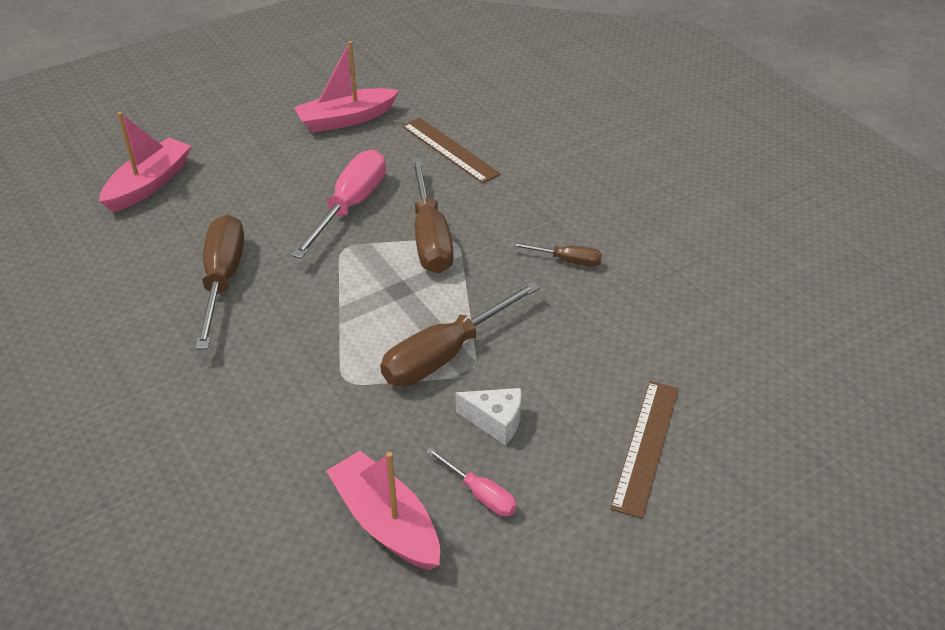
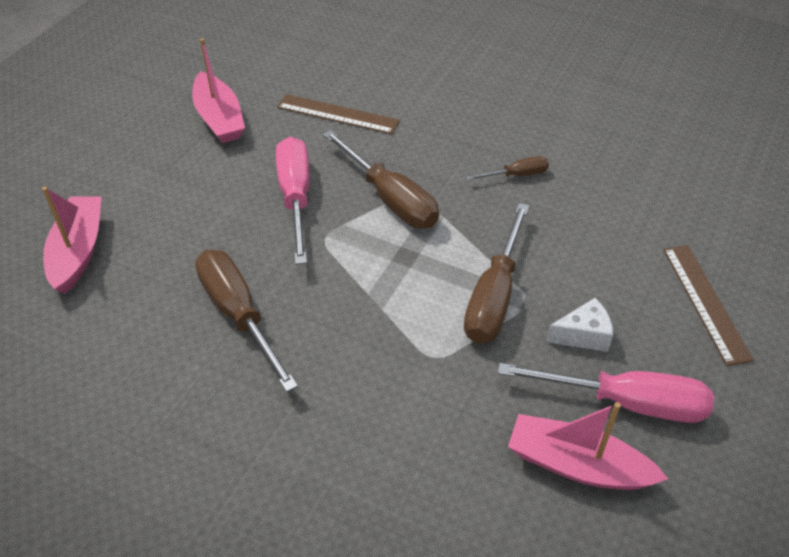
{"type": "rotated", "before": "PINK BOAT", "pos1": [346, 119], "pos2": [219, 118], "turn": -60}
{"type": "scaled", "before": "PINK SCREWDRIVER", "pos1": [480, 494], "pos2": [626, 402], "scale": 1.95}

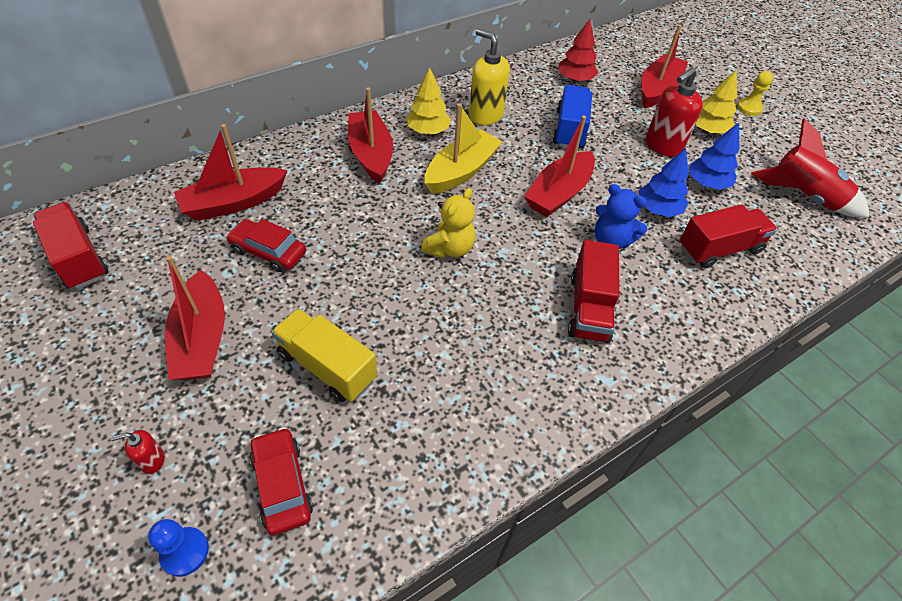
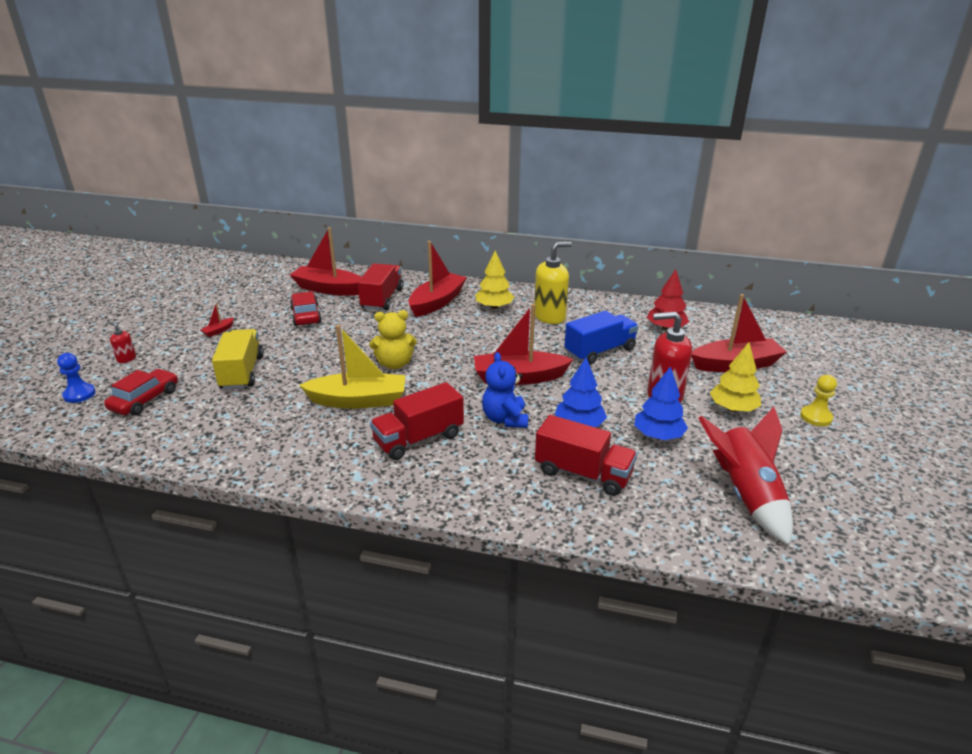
{"type": "shifted", "before": "RED TRUCK", "pos1": [79, 258], "pos2": [382, 299]}
{"type": "shifted", "before": "YELLOW BOAT", "pos1": [461, 171], "pos2": [358, 400]}
{"type": "rotated", "before": "YELLOW SOAP DISPENSER", "pos1": [485, 115], "pos2": [550, 317], "turn": 60}
{"type": "scaled", "before": "RED BOAT", "pos1": [202, 339], "pos2": [218, 331], "scale": 0.41}

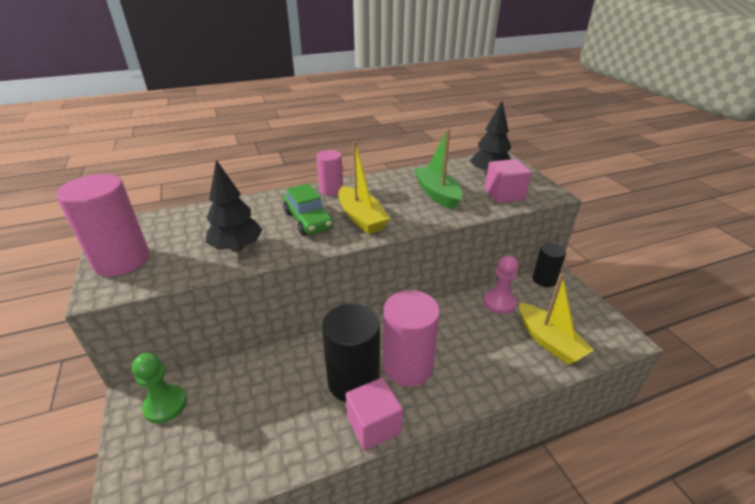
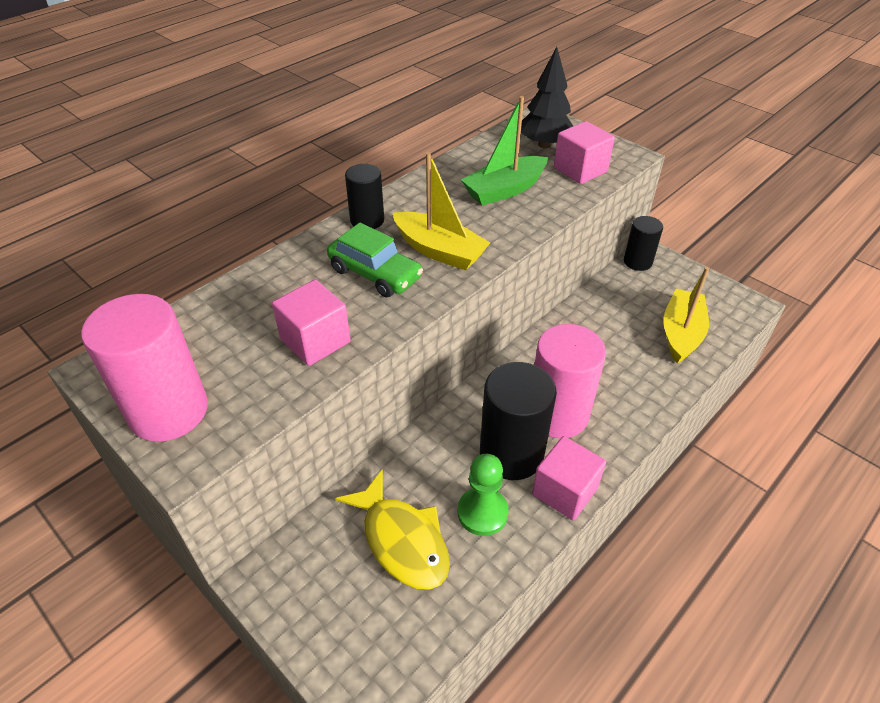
{"type": "gone", "before": "PINK PAWN", "pos1": [499, 303]}
{"type": "new", "after": "YELLOW FISH", "pos2": [402, 540]}
{"type": "shifted", "before": "GREEN PAWN", "pos1": [165, 405], "pos2": [482, 512]}
{"type": "swapped", "before": "BLACK TREE", "after": "PINK CUBE", "pos1": [237, 248], "pos2": [315, 341]}
{"type": "repainted", "before": "PINK CYLINDER", "after": "BLACK CYLINDER", "pos1": [331, 190], "pos2": [367, 220]}
{"type": "rotated", "before": "GREEN BOAT", "pos1": [437, 194], "pos2": [504, 190], "turn": -75}
{"type": "rotated", "before": "YELLOW BOAT", "pos1": [549, 341], "pos2": [681, 333], "turn": -105}

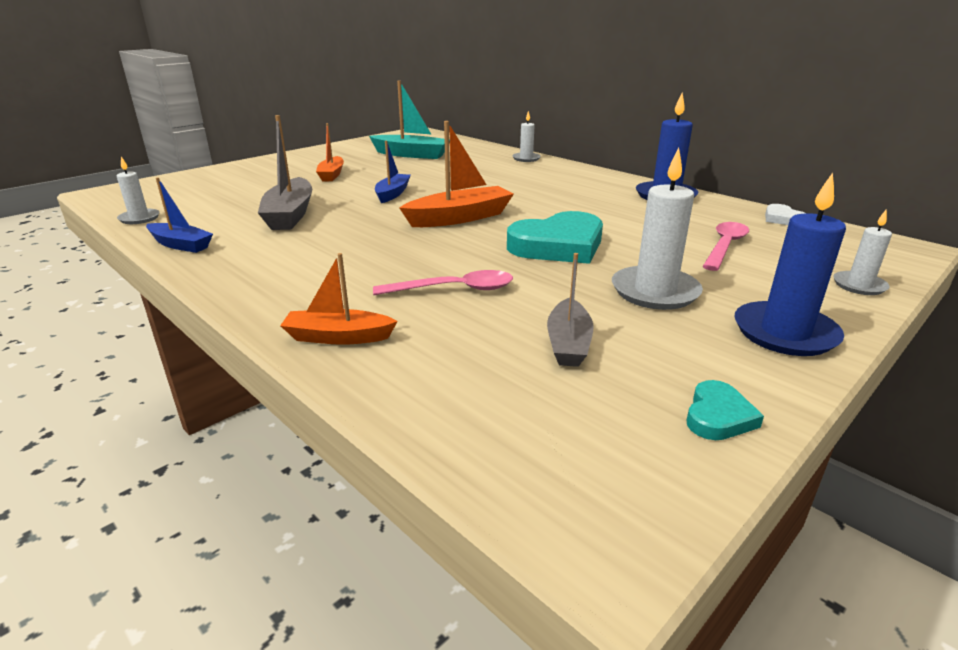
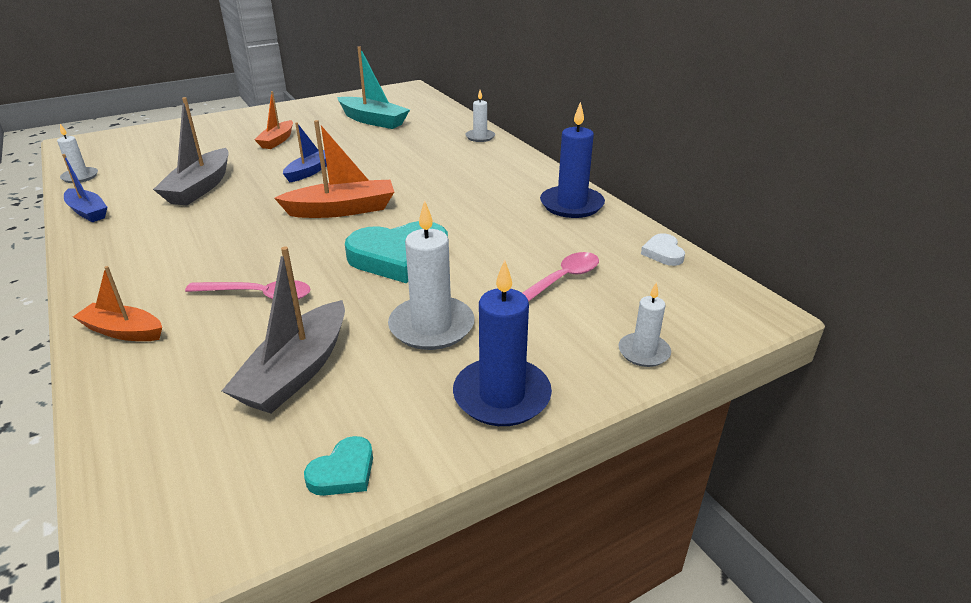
{"type": "scaled", "before": "GREY BOAT", "pos1": [568, 343], "pos2": [296, 371], "scale": 1.58}

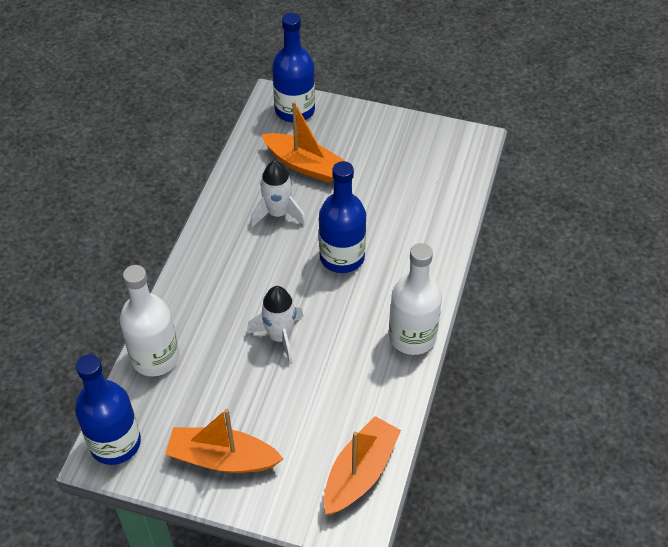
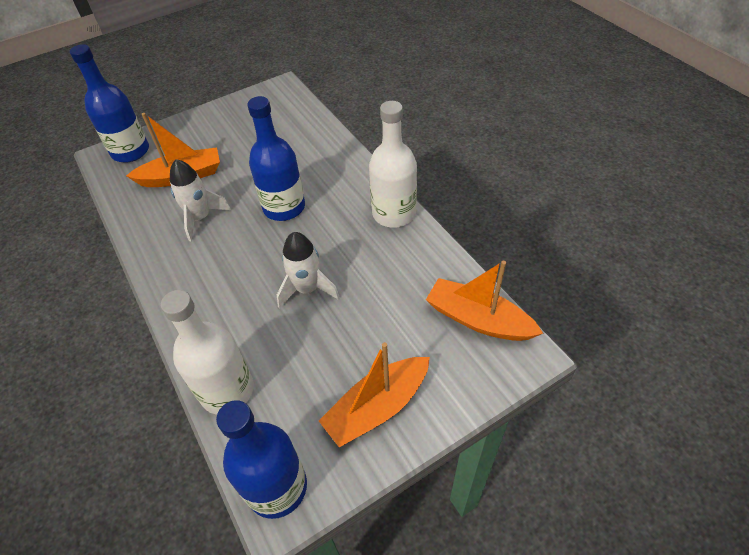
{"type": "rotated", "before": "ORANGE BOAT", "pos1": [360, 473], "pos2": [478, 319], "turn": -45}

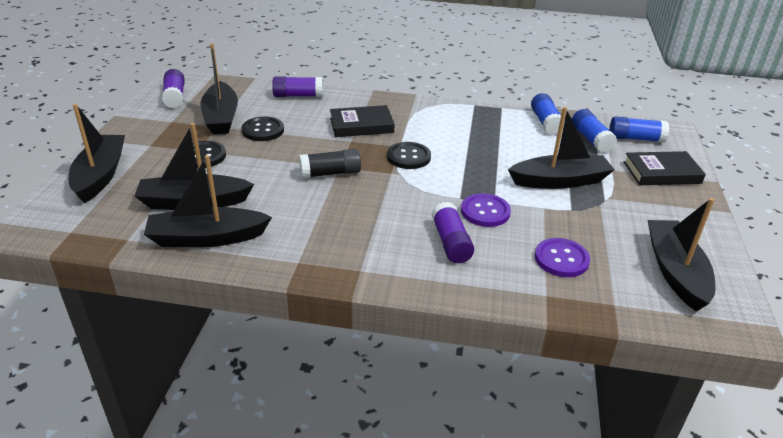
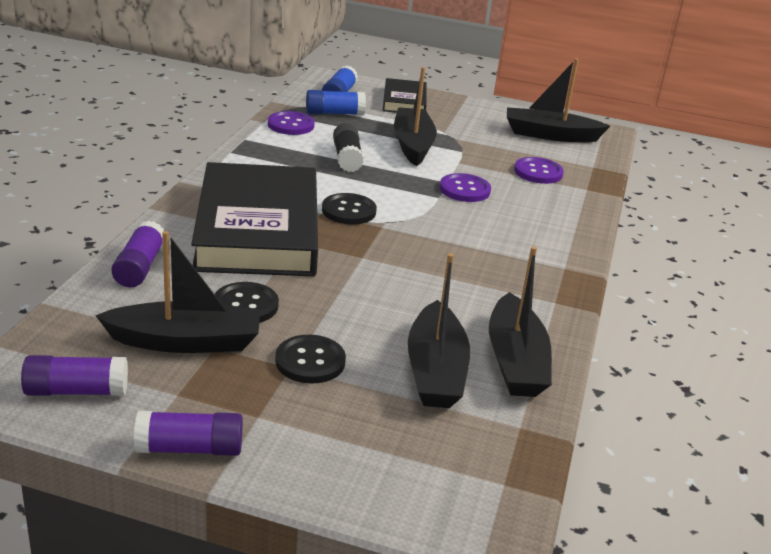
{"type": "gone", "before": "BLACK BOAT", "pos1": [100, 175]}
{"type": "shifted", "before": "BLACK GLUE STICK", "pos1": [330, 173], "pos2": [347, 158]}
{"type": "shifted", "before": "PURPLE GLUE STICK", "pos1": [451, 242], "pos2": [190, 449]}
{"type": "swapped", "before": "BLUE GLUE STICK", "after": "PURPLE BUTTON", "pos1": [545, 122], "pos2": [291, 125]}
{"type": "scaled", "before": "BLACK BOOK", "pos1": [361, 125], "pos2": [258, 229], "scale": 2.06}

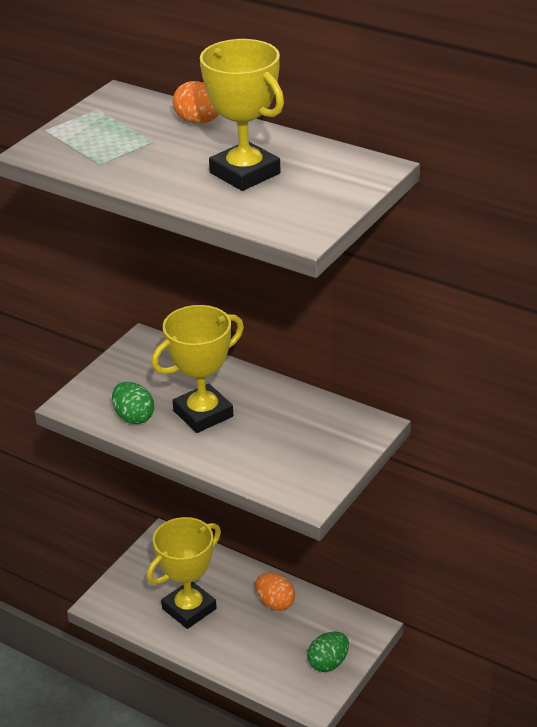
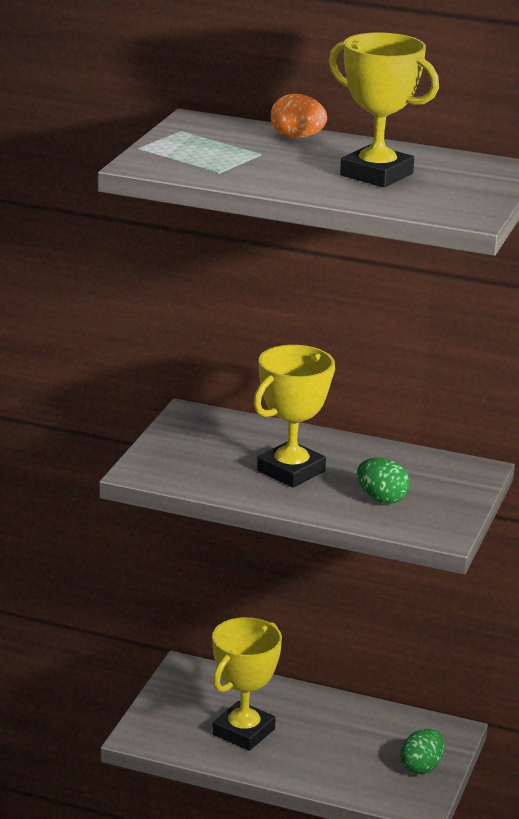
{"type": "gone", "before": "ORANGE EGG", "pos1": [275, 603]}
{"type": "shifted", "before": "GREEN EGG", "pos1": [134, 417], "pos2": [381, 499]}

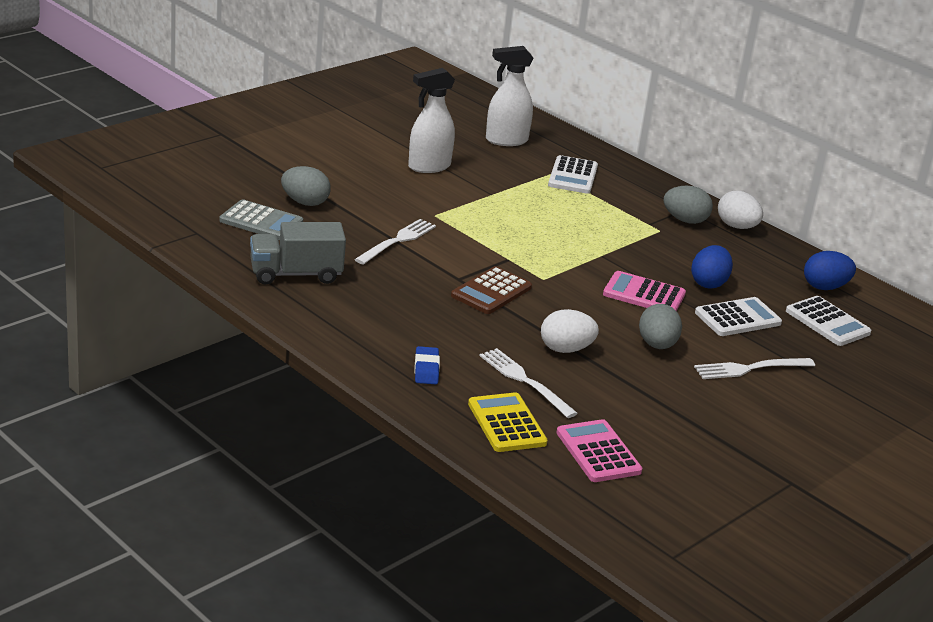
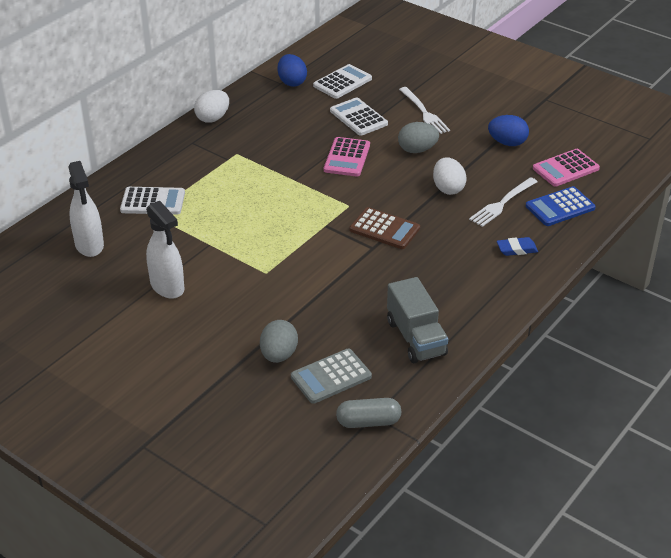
{"type": "gone", "before": "WHITE FORK", "pos1": [397, 241]}
{"type": "gone", "before": "GREY EGG", "pos1": [685, 220]}
{"type": "new", "after": "GREY CAPSULE", "pos2": [368, 422]}
{"type": "shifted", "before": "BLUE EGG", "pos1": [708, 283], "pos2": [507, 143]}
{"type": "repainted", "before": "YELLOW CALCULATOR", "after": "BLUE CALCULATOR", "pos1": [506, 423], "pos2": [560, 207]}
{"type": "rotated", "before": "GREY CALCULATOR", "pos1": [261, 221], "pos2": [331, 377], "turn": -135}

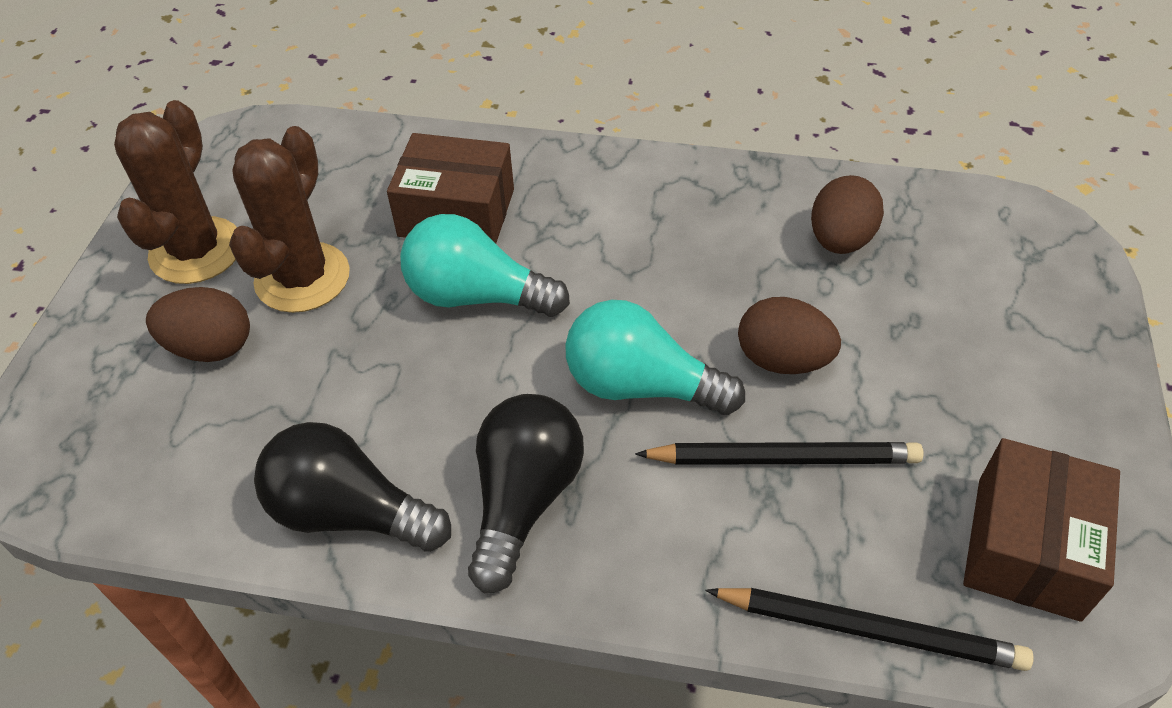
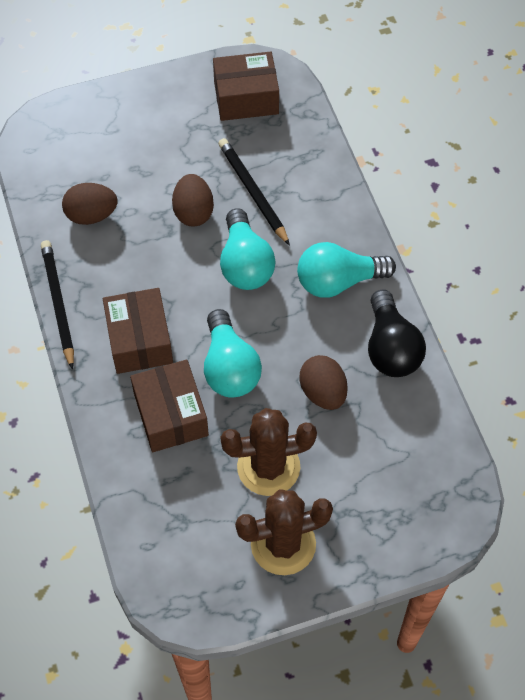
{"type": "new", "after": "BROWN BOX", "pos2": [139, 340]}
{"type": "shifted", "before": "BROWN EGG", "pos1": [211, 347], "pos2": [323, 392]}
{"type": "shifted", "before": "BLACK PENCIL", "pos1": [869, 630], "pos2": [58, 304]}
{"type": "repainted", "before": "BLACK LIGHT BULB", "after": "TURQUOISE LIGHT BULB", "pos1": [524, 499], "pos2": [338, 281]}

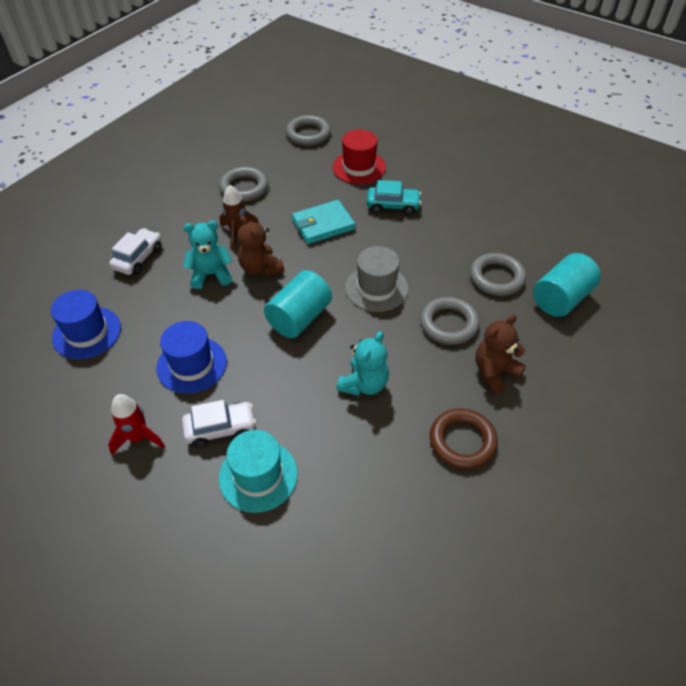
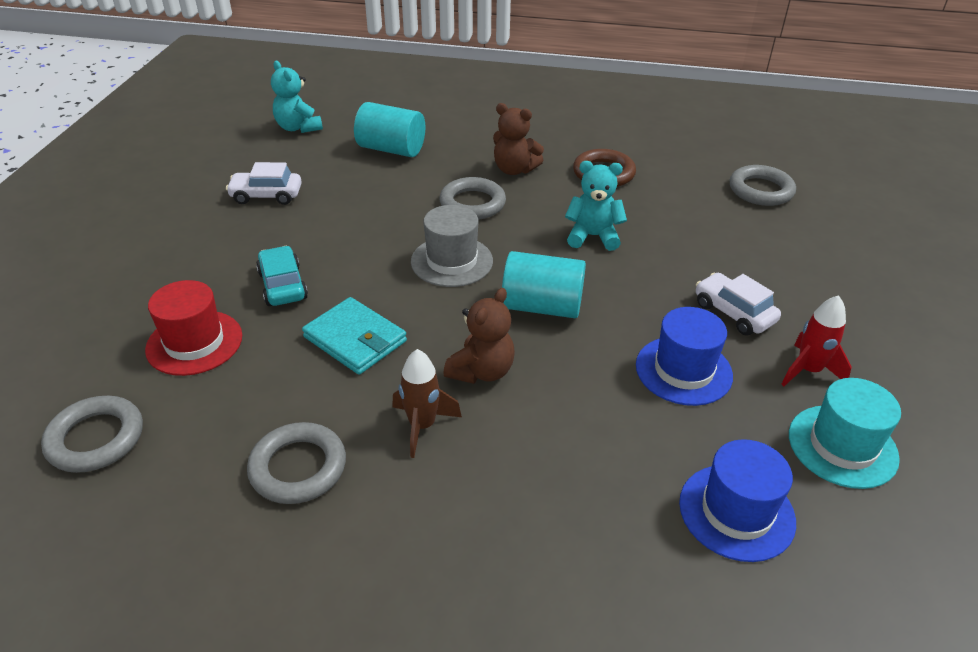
{"type": "shifted", "before": "WHITE CAR", "pos1": [138, 258], "pos2": [266, 195]}
{"type": "shifted", "before": "TURQUOISE TEDDY BEAR", "pos1": [211, 275], "pos2": [298, 128]}
{"type": "shifted", "before": "TURQUOISE HAT", "pos1": [258, 475], "pos2": [842, 446]}
{"type": "shifted", "before": "GREY RING", "pos1": [496, 278], "pos2": [760, 190]}

